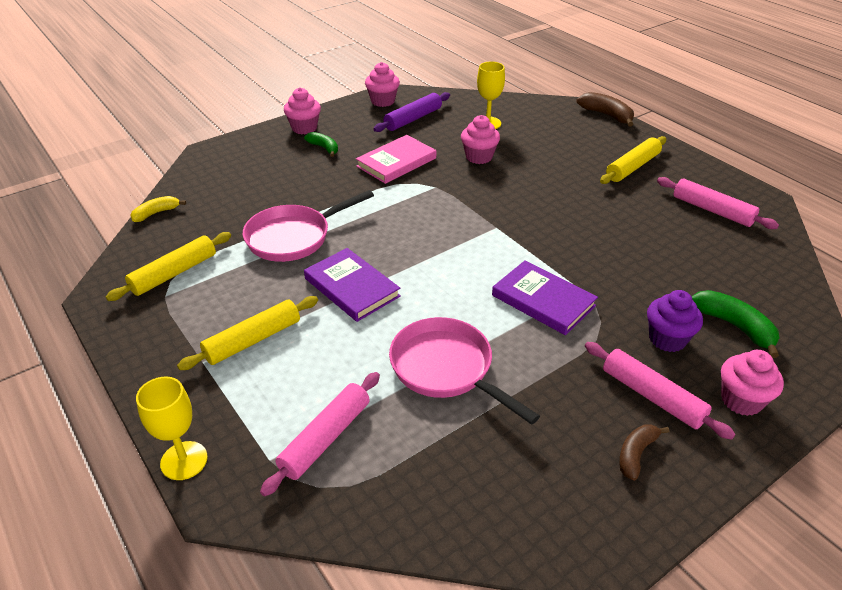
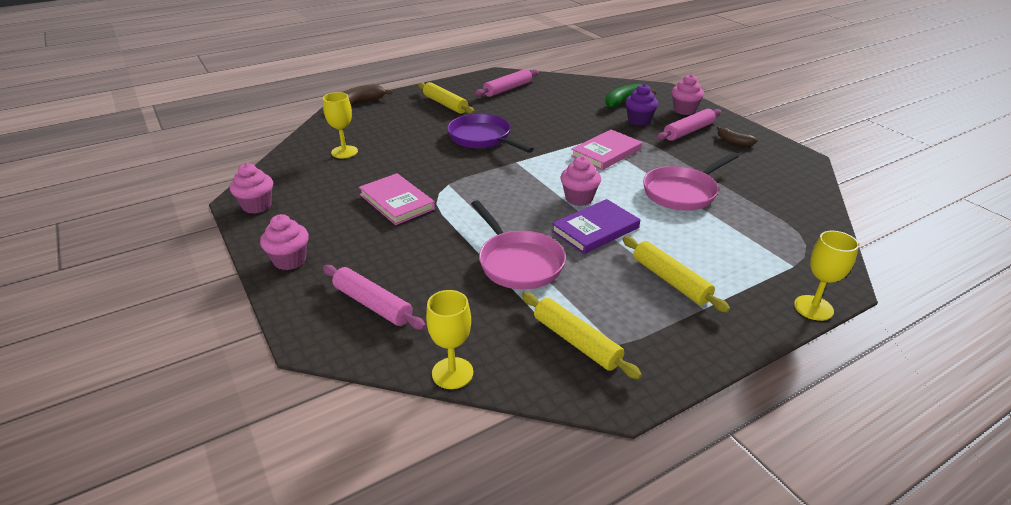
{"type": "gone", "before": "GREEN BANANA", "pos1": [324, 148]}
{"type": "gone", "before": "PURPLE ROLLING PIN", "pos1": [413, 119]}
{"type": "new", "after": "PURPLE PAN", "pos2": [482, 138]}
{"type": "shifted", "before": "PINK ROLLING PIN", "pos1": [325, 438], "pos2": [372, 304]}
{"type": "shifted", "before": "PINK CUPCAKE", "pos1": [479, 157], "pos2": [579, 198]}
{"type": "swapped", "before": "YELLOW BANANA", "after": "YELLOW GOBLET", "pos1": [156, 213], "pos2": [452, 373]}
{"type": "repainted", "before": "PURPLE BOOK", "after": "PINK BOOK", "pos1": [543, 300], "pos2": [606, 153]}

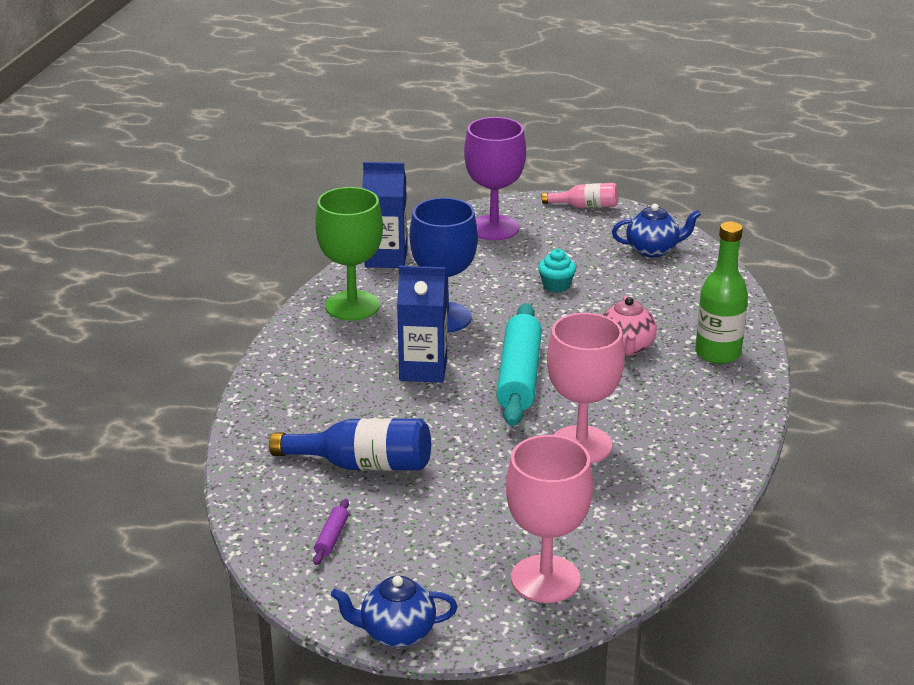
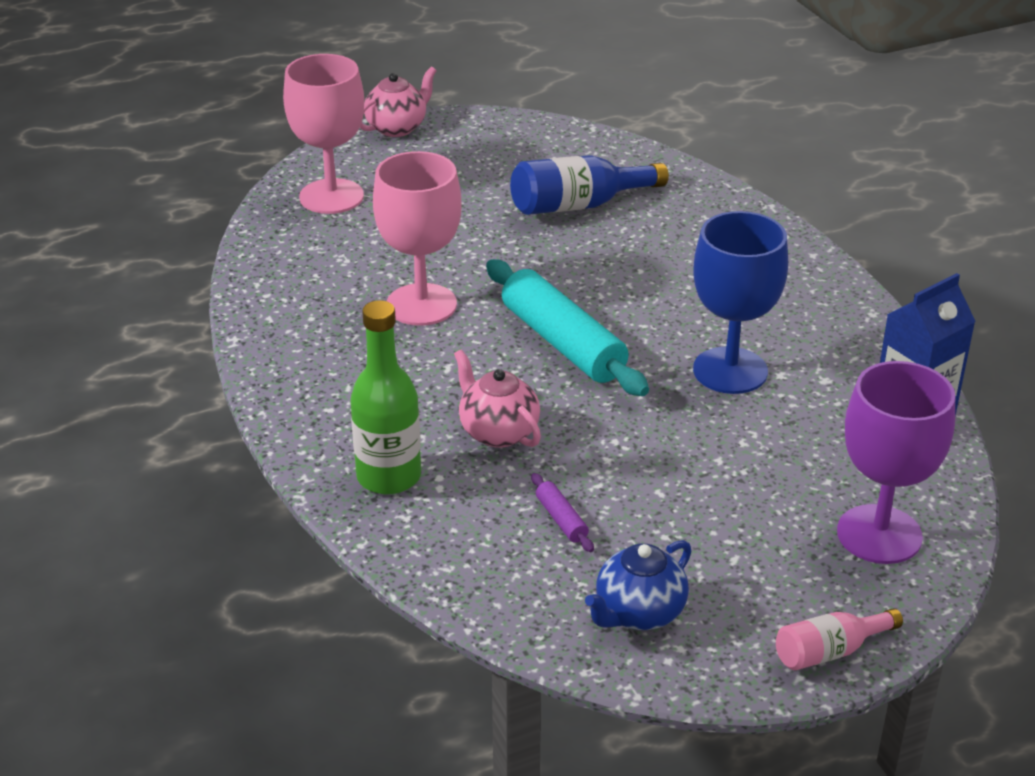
{"type": "gone", "before": "GREEN GOBLET", "pos1": [352, 306]}
{"type": "gone", "before": "BLUE CARTON", "pos1": [423, 369]}
{"type": "gone", "before": "TURQUOISE CUPCAKE", "pos1": [556, 285]}
{"type": "shifted", "before": "PURPLE ROLLING PIN", "pos1": [331, 538], "pos2": [561, 519]}
{"type": "repainted", "before": "BLUE TEAPOT", "after": "PINK TEAPOT", "pos1": [396, 633], "pos2": [397, 128]}

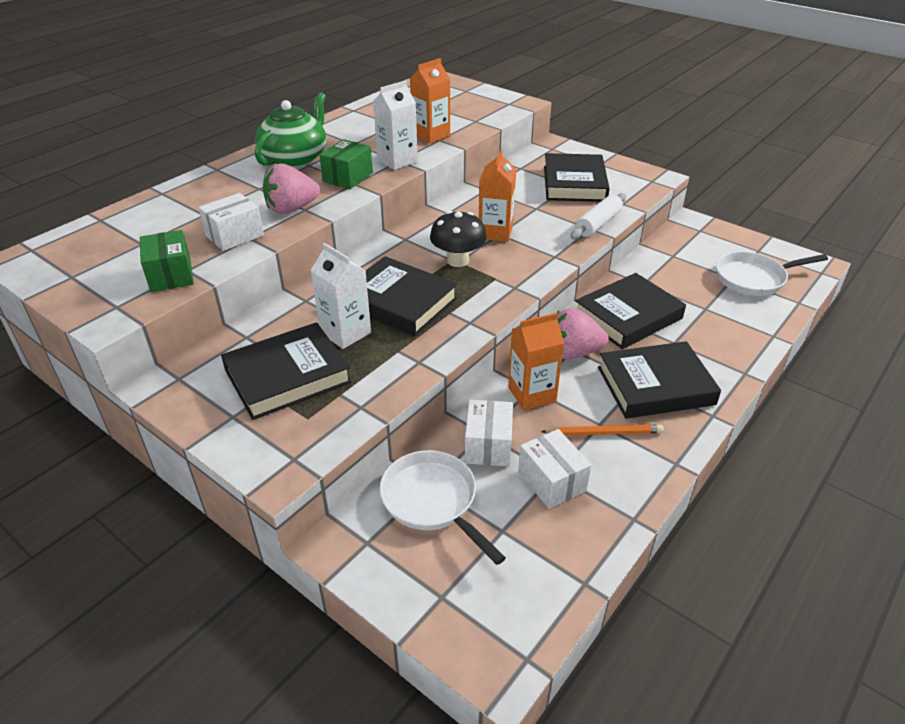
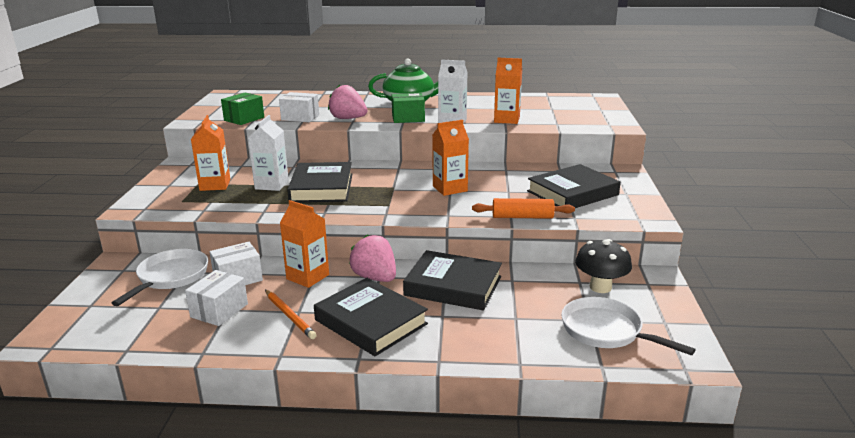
{"type": "shifted", "before": "BLACK MUSHROOM", "pos1": [458, 261], "pos2": [600, 287]}
{"type": "swapped", "before": "BLACK BOOK", "after": "ORANGE CARTON", "pos1": [287, 376], "pos2": [215, 185]}
{"type": "repainted", "before": "WHITE ROLLING PIN", "after": "ORANGE ROLLING PIN", "pos1": [598, 224], "pos2": [522, 217]}

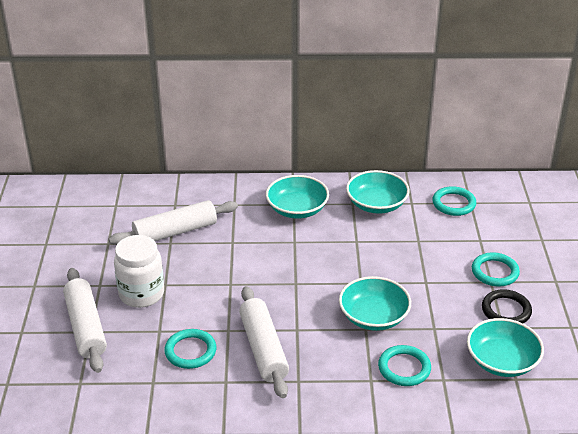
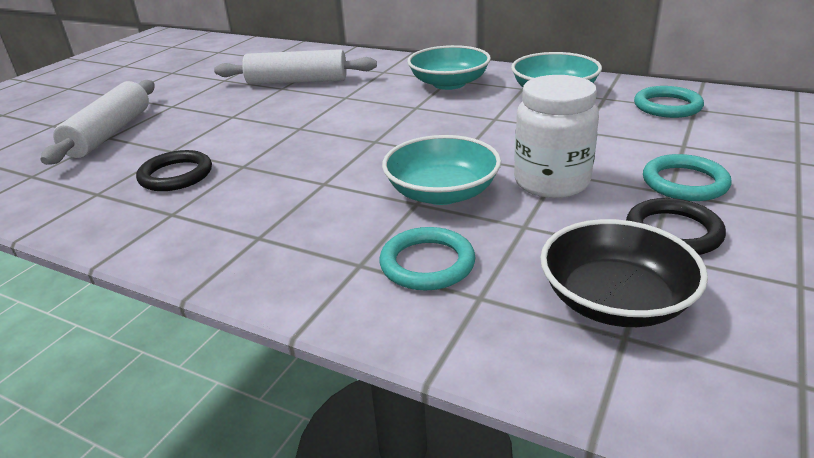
{"type": "gone", "before": "WHITE ROLLING PIN", "pos1": [263, 349]}
{"type": "shifted", "before": "WHITE JAR", "pos1": [141, 294], "pos2": [551, 182]}
{"type": "repainted", "before": "TURQUOISE RING", "after": "BLACK RING", "pos1": [190, 351], "pos2": [176, 175]}
{"type": "repainted", "before": "TURQUOISE BOWL", "after": "BLACK BOWL", "pos1": [502, 361], "pos2": [615, 300]}

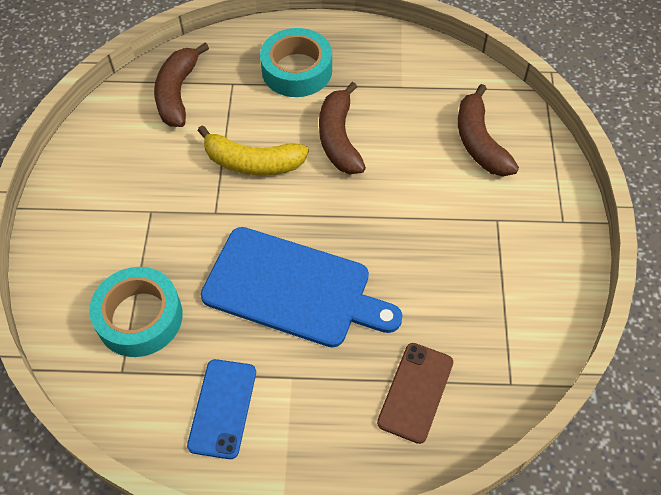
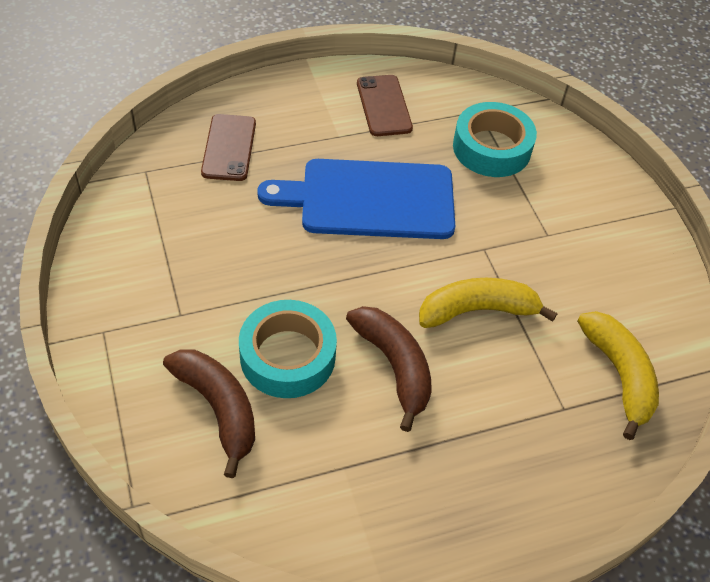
{"type": "shifted", "before": "TURQUOISE TAPE", "pos1": [297, 70], "pos2": [287, 356]}
{"type": "repainted", "before": "BROWN BANANA", "after": "YELLOW BANANA", "pos1": [177, 93], "pos2": [619, 375]}
{"type": "repainted", "before": "BLUE PHONE", "after": "BROWN PHONE", "pos1": [222, 408], "pos2": [384, 106]}

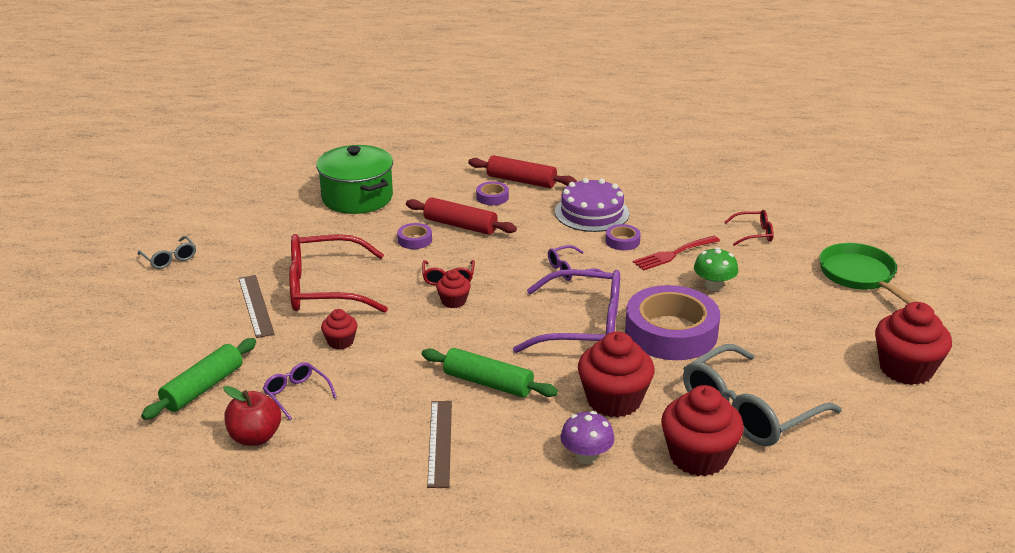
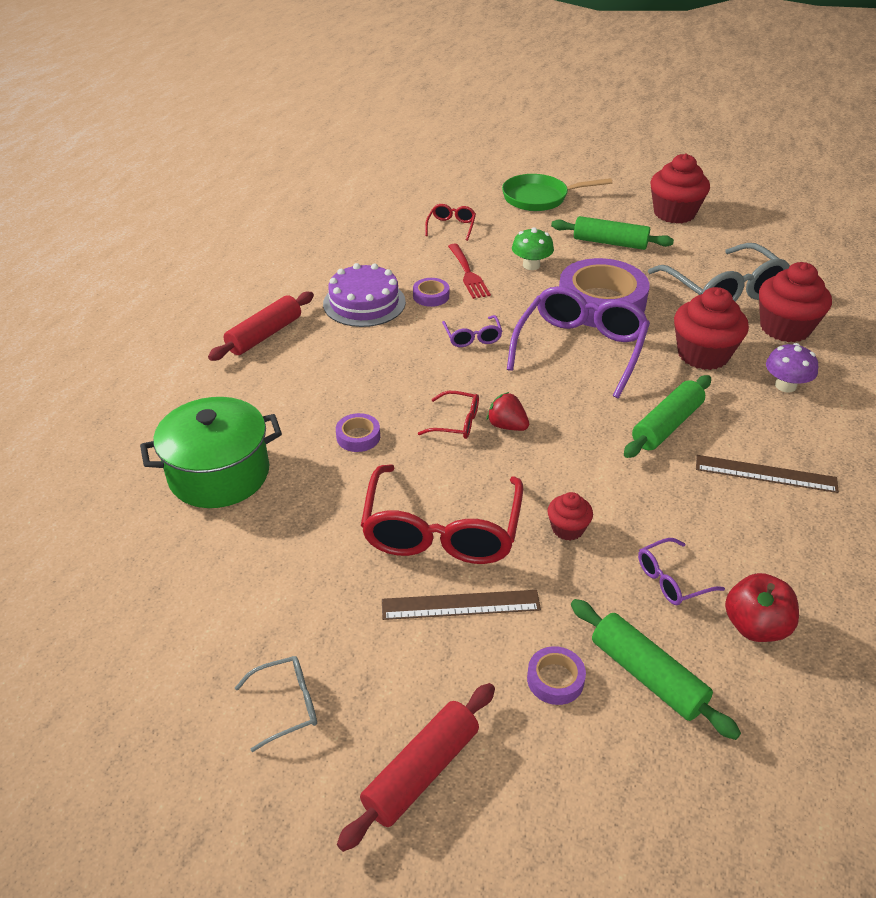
{"type": "new", "after": "GREEN ROLLING PIN", "pos2": [610, 242]}
{"type": "shifted", "before": "RED ROLLING PIN", "pos1": [460, 225], "pos2": [421, 771]}
{"type": "shifted", "before": "PURPLE TAPE", "pos1": [492, 197], "pos2": [555, 679]}
{"type": "swapped", "before": "RED CUPCAKE", "after": "RED STRAWBERRY", "pos1": [453, 301], "pos2": [507, 426]}

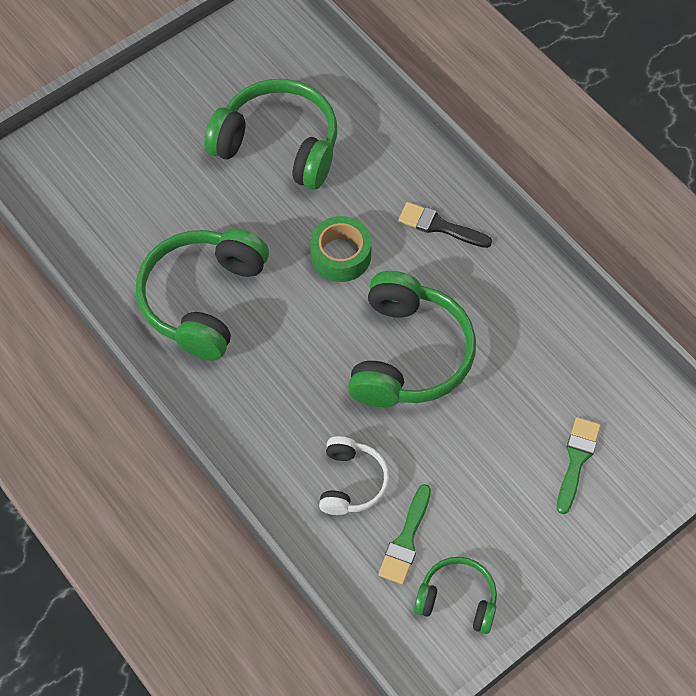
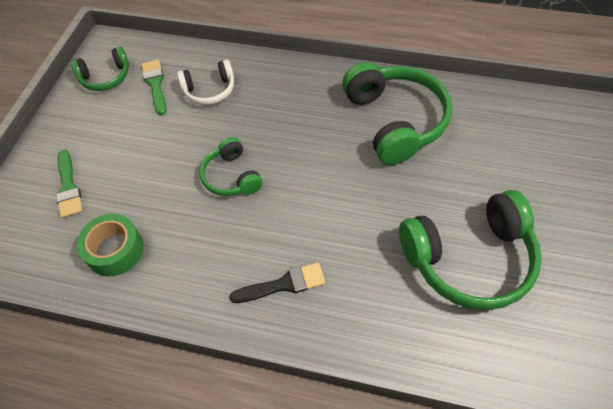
{"type": "shifted", "before": "GREEN TAPE", "pos1": [340, 255], "pos2": [115, 250]}
{"type": "rotated", "before": "WHITE HEADPHONES", "pos1": [351, 482], "pos2": [209, 90], "turn": -75}
{"type": "scaled", "before": "GREEN HEADPHONES", "pos1": [408, 354], "pos2": [231, 176], "scale": 0.55}

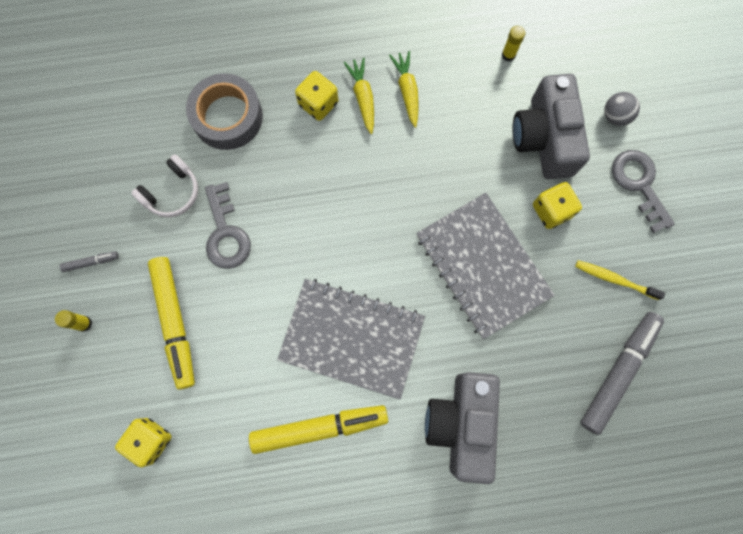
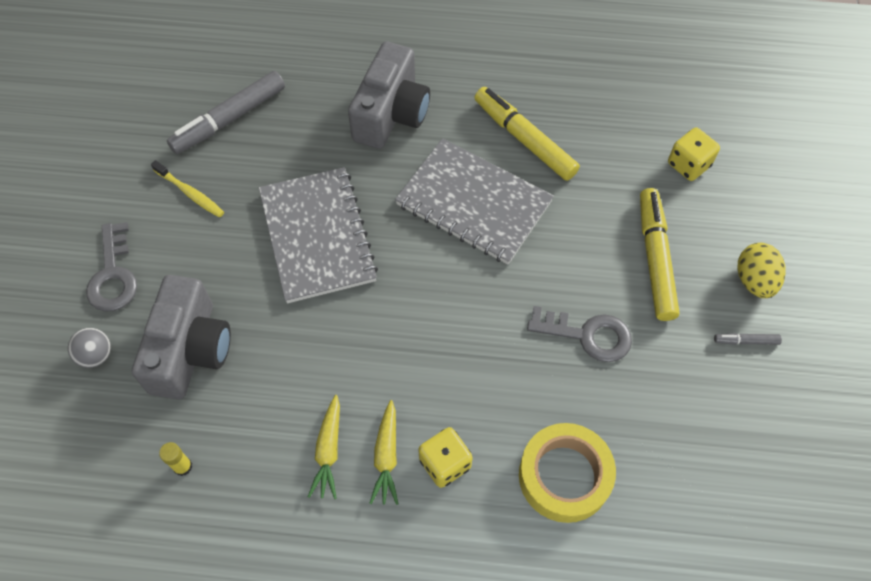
{"type": "gone", "before": "WHITE HEADPHONES", "pos1": [172, 192]}
{"type": "gone", "before": "YELLOW DICE", "pos1": [551, 211]}
{"type": "swapped", "before": "YELLOW GLUE STICK", "after": "YELLOW EGG", "pos1": [84, 323], "pos2": [754, 280]}
{"type": "repainted", "before": "GREY TAPE", "after": "YELLOW TAPE", "pos1": [227, 117], "pos2": [564, 476]}
{"type": "rotated", "before": "GREY KEY", "pos1": [226, 233], "pos2": [587, 335], "turn": 105}
{"type": "rotated", "before": "YELLOW MARKER", "pos1": [319, 428], "pos2": [524, 139], "turn": 45}

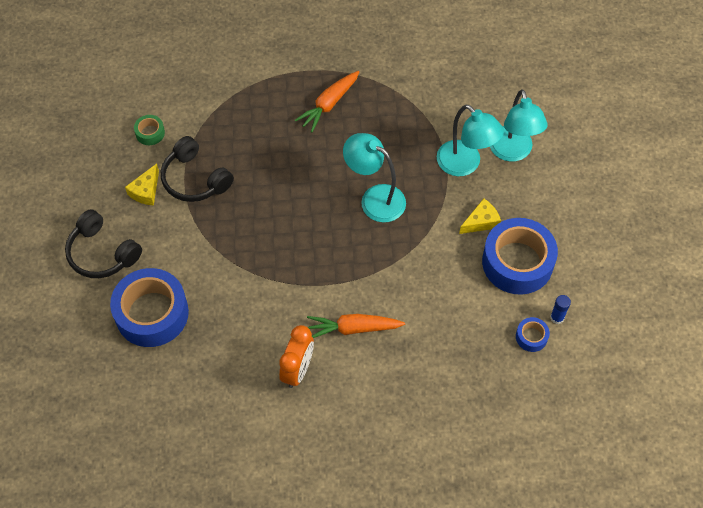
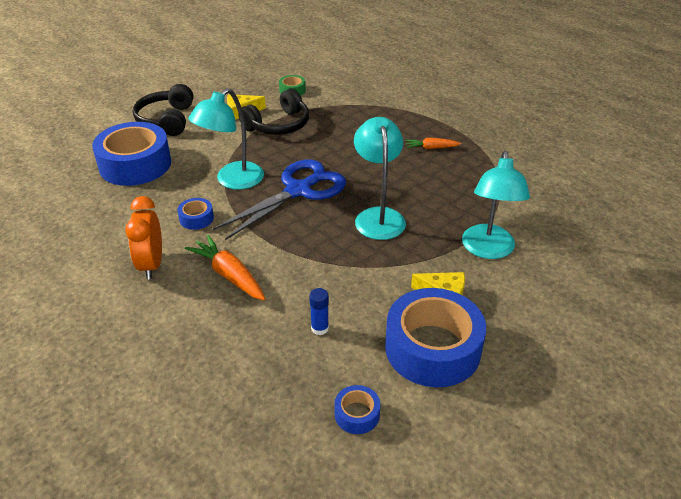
{"type": "new", "after": "BLUE TAPE", "pos2": [196, 218]}
{"type": "new", "after": "BLUE SCISSORS", "pos2": [298, 190]}
{"type": "shifted", "before": "TURQUOISE LAMP", "pos1": [512, 152], "pos2": [232, 181]}
{"type": "shifted", "before": "BLUE GLUE STICK", "pos1": [557, 317], "pos2": [319, 328]}
{"type": "rotated", "before": "BLACK HEADPHONES", "pos1": [195, 179], "pos2": [278, 125], "turn": -135}
{"type": "rotated", "before": "ORANGE CLOCK", "pos1": [298, 370], "pos2": [151, 264], "turn": 105}
{"type": "scaled", "before": "ORANGE CARROT", "pos1": [328, 105], "pos2": [431, 148], "scale": 0.61}

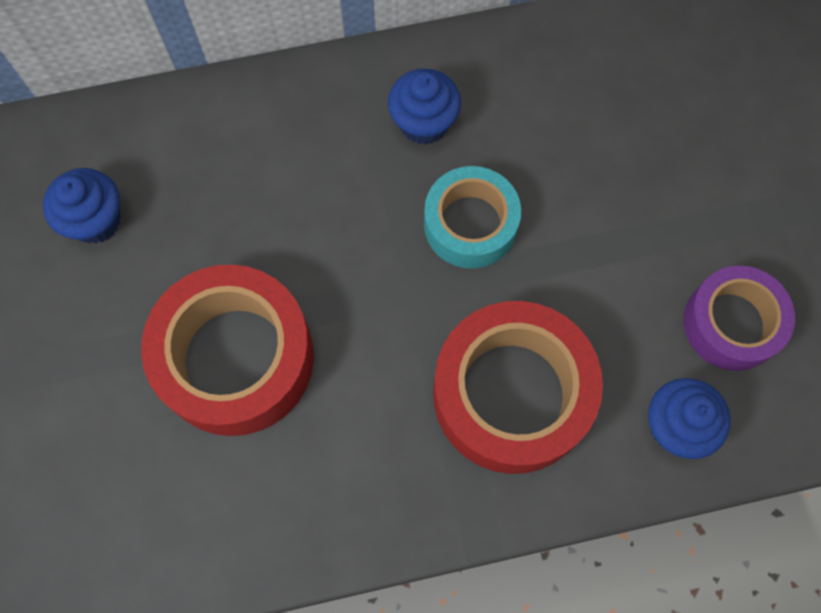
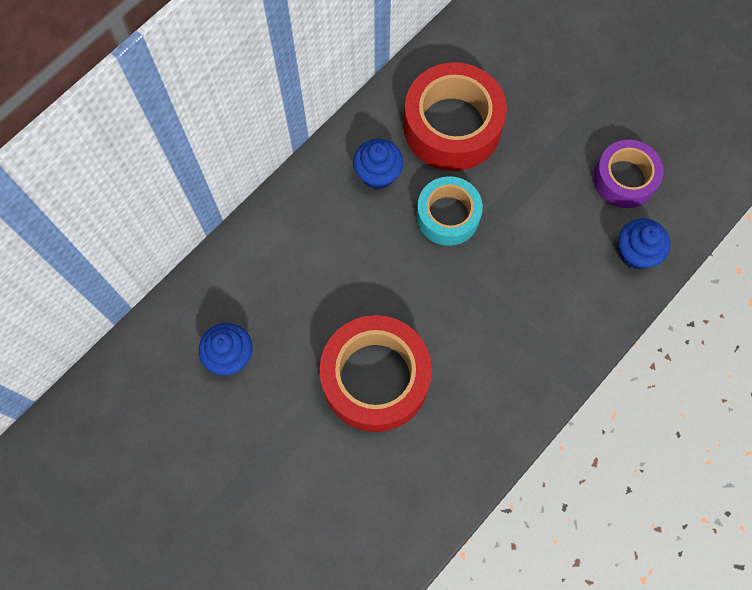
{"type": "shifted", "before": "RED TAPE", "pos1": [511, 394], "pos2": [452, 126]}

